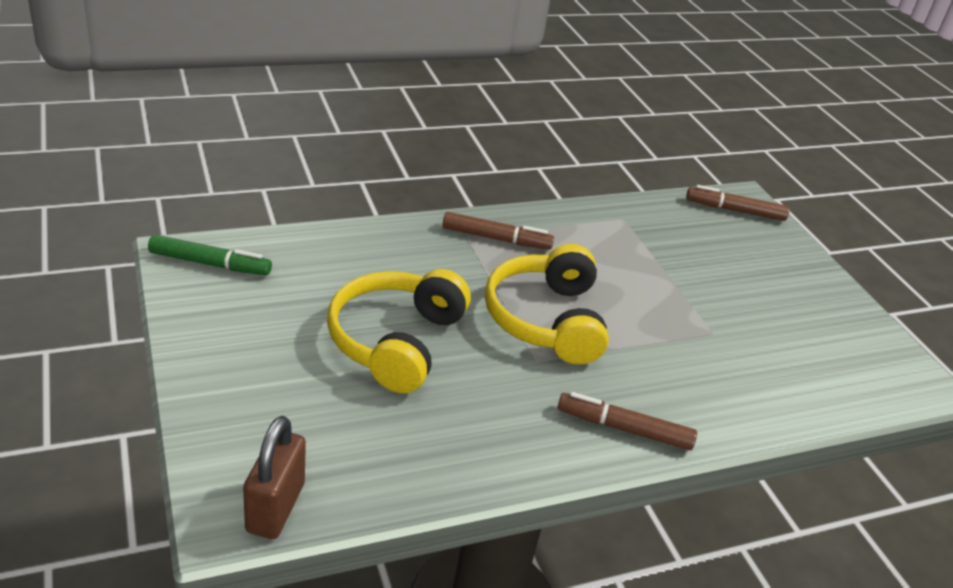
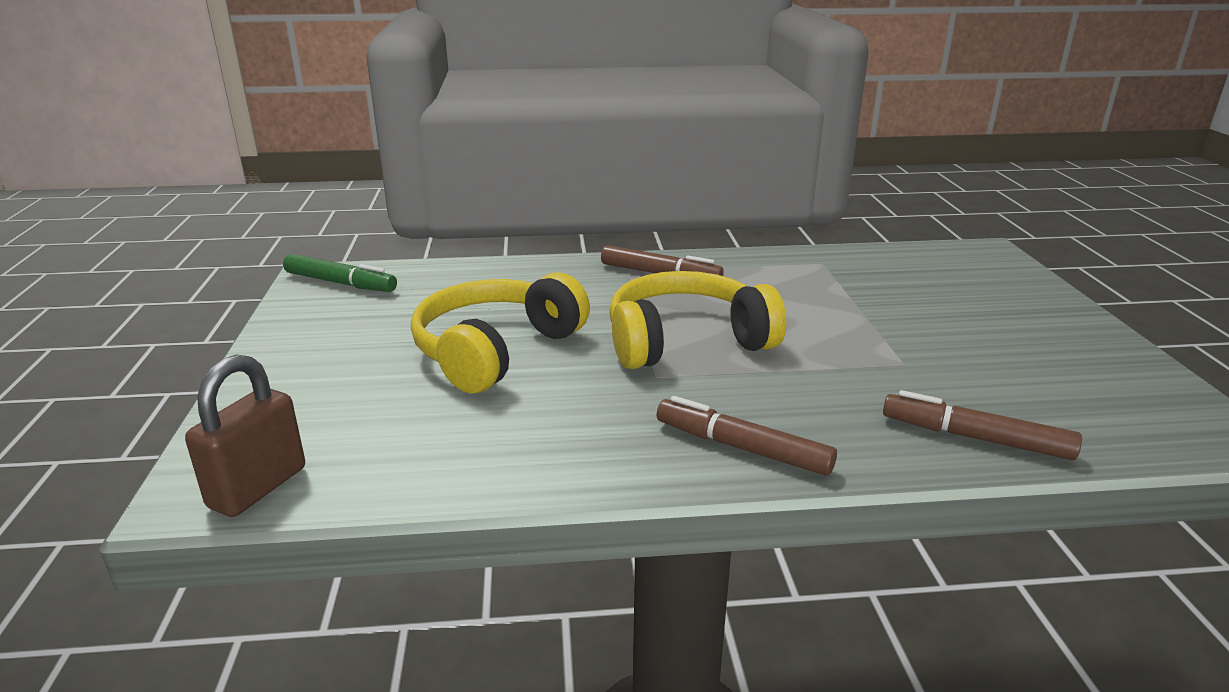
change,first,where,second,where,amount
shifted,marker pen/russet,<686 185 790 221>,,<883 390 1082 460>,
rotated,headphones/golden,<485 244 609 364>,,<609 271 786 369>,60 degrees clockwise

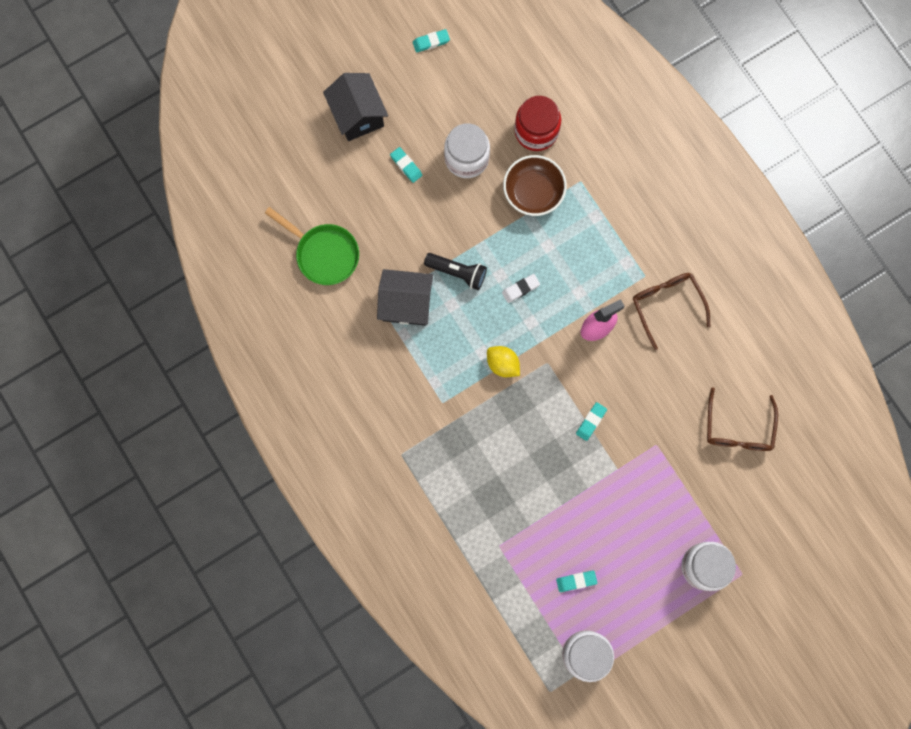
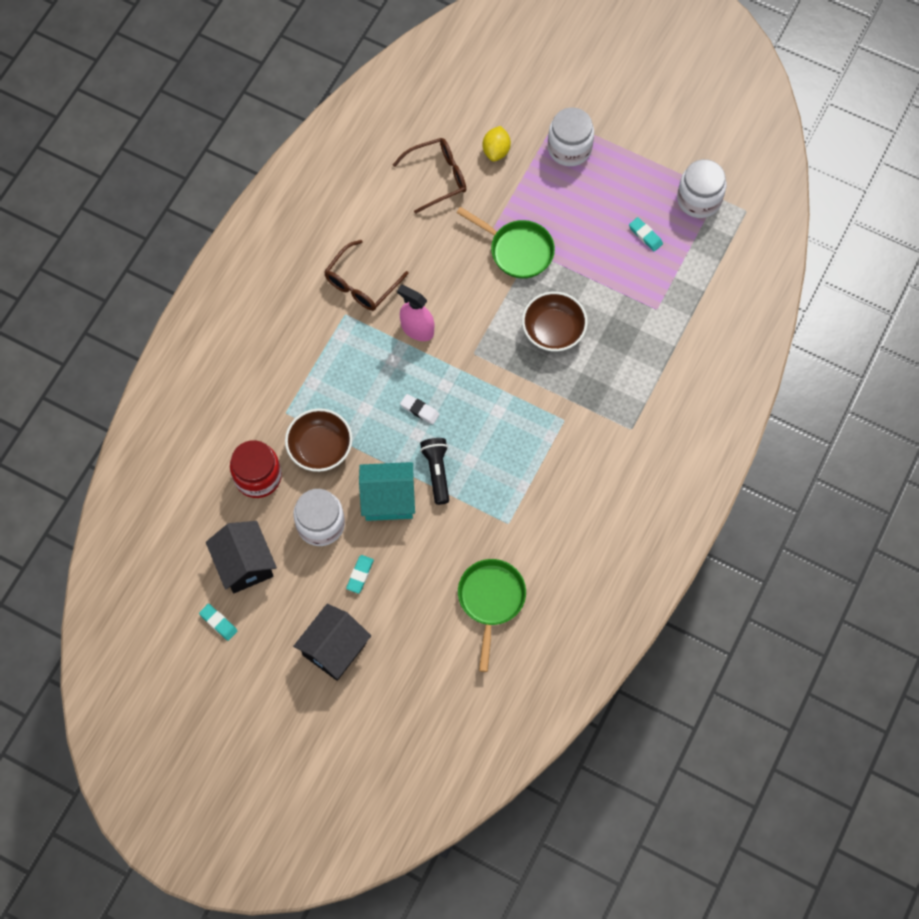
change,first,where,second,where,amount
gone,pencil eraser/aqua,<576 402 607 441>,,,
new,,,house/aqua,<359 462 415 521>,
new,,,skillet/green,<456 207 555 279>,
new,,,serving bowl/russet,<522 292 588 351>,
shifted,house/black,<377 269 433 326>,,<206 521 277 593>,
shifted,toy lemon/golden,<487 346 520 377>,,<483 126 511 162>,

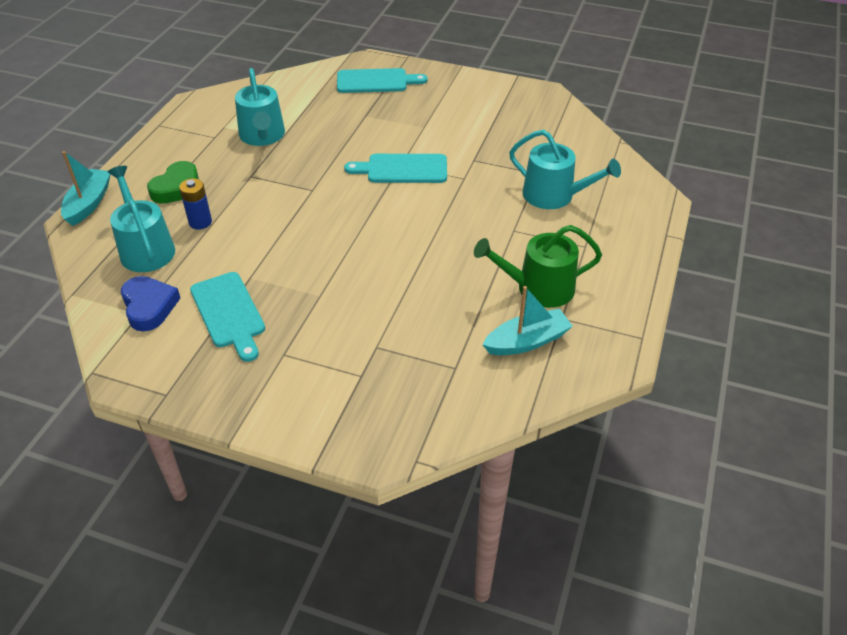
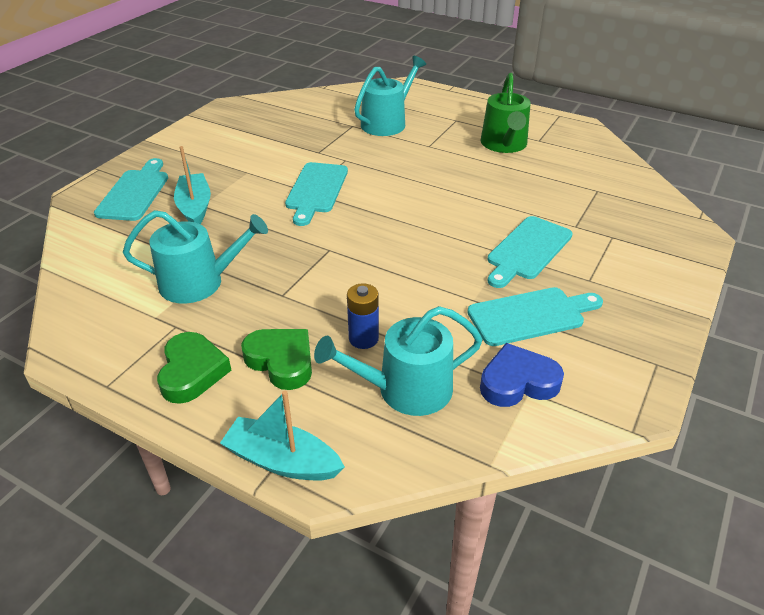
change,first,where,second,where,amount
new,,,heart shape/green,<157 332 232 404>,
new,,,bread board/aqua,<488 216 573 288>,
shifted,sailboat/aqua,<482 286 573 355>,,<174 146 211 224>,

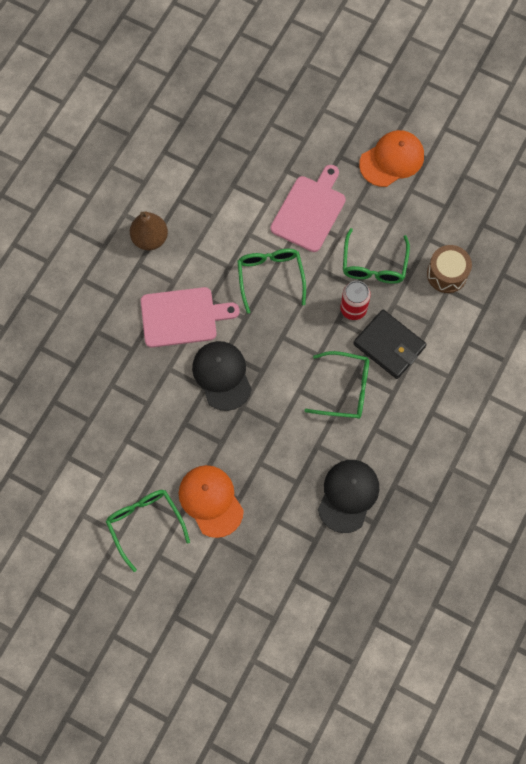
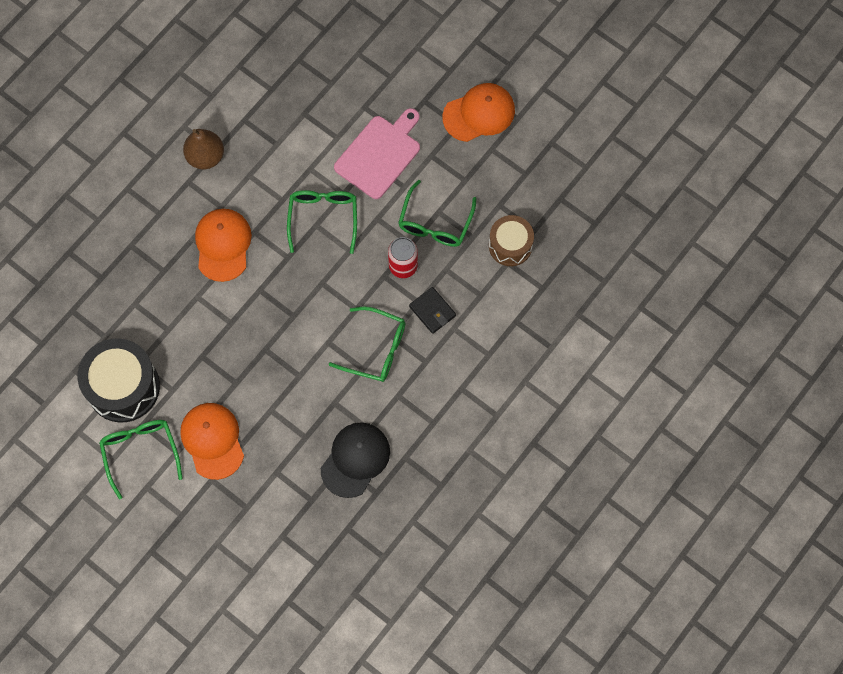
change,first,where,second,where,amount
gone,cap/black,<192 341 252 411>,,,
new,,,snare drum/black,<78 338 160 423>,
swapped,bread board/rose-pink,<141 287 240 348>,cap/bright orange,<195 209 252 282>,
scaled,card wallet/black,<353 310 427 379>,,<409 287 456 334>,x0.62

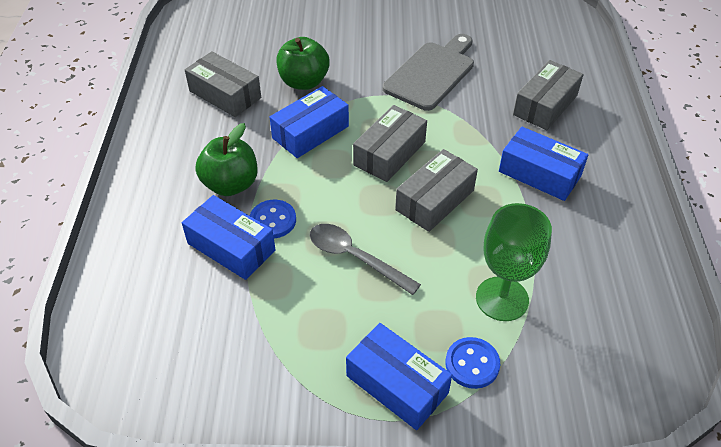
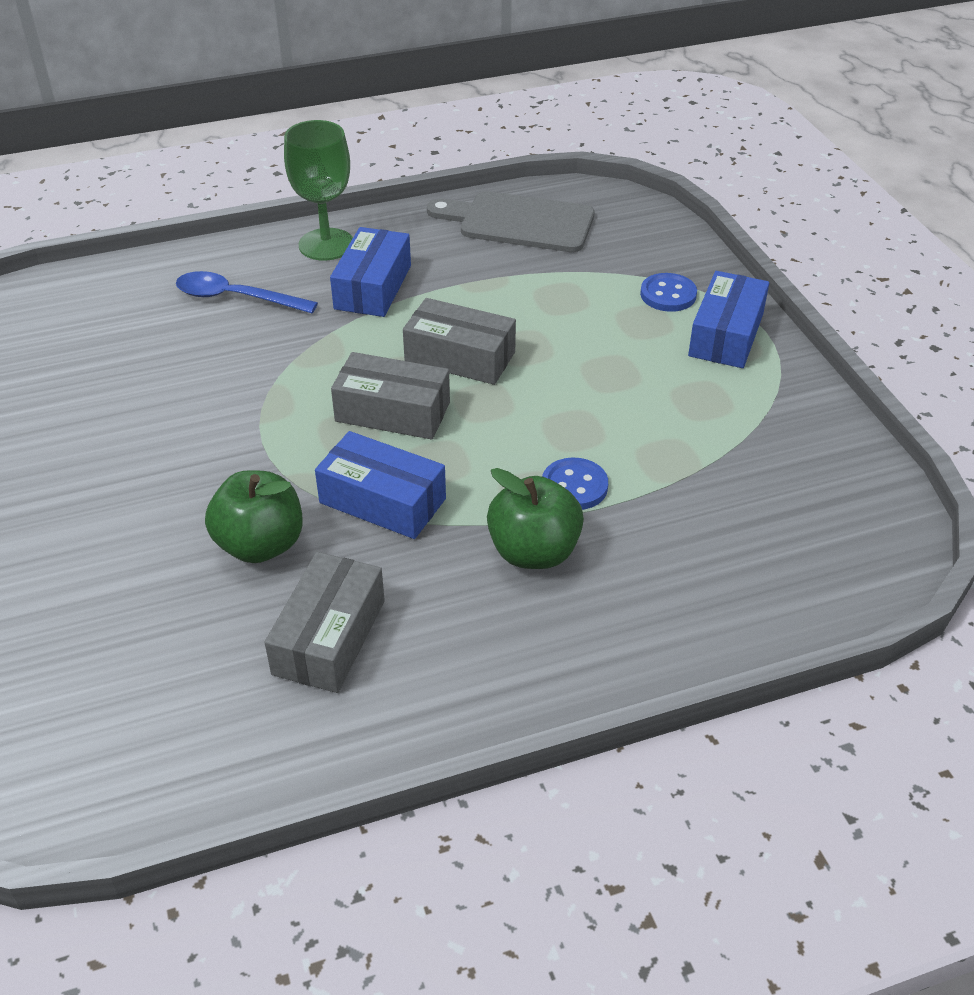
change,first,where,second,where,amount
gone,parcel/blue,<182 195 275 280>,,,
gone,teaspoon/grey,<310 224 421 295>,,,
shifted,bread board/grey,<383 34 474 111>,,<427 191 594 252>,
shifted,chalice/green,<476 203 552 321>,,<284 120 353 261>,
swapped,parcel/grey,<513 60 584 130>,teaspoon/blue,<176 271 318 313>,

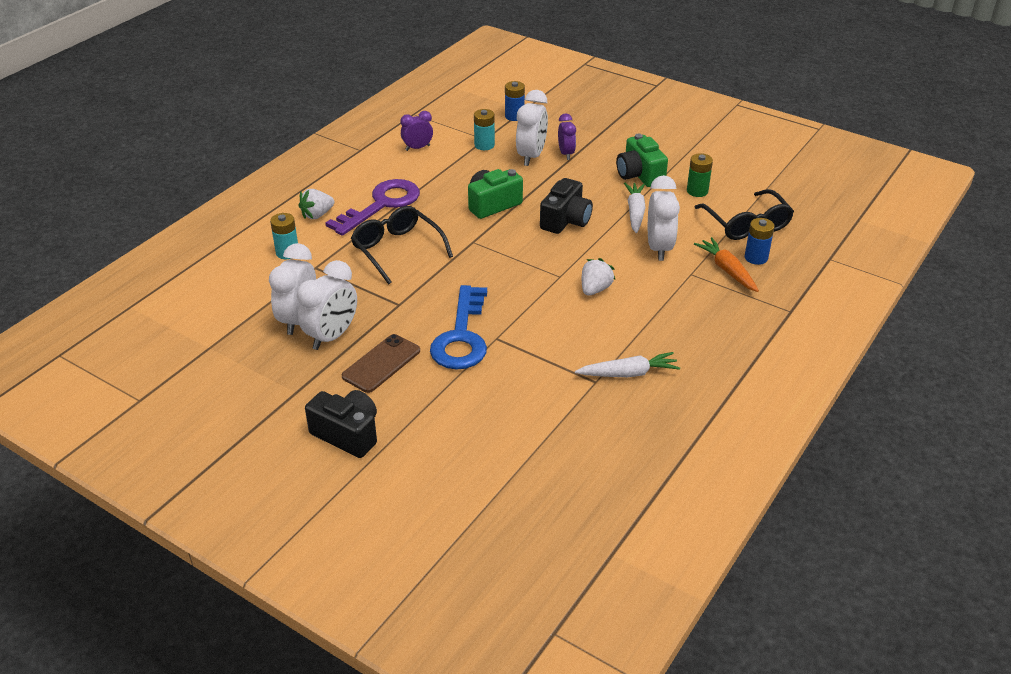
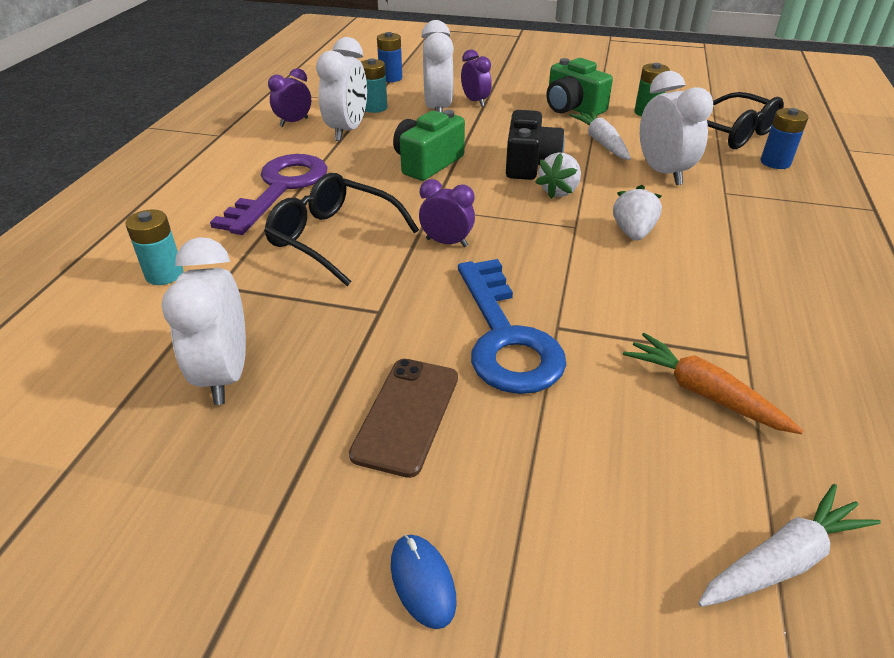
change,first,where,second,where,amount
new,,,clock/purple,<419 179 475 247>,
shifted,clock/pure white,<297 260 357 350>,,<316 37 367 141>,
shifted,berry/pure white,<298 189 334 219>,,<535 152 581 199>,
shifted,carrot/pure white,<575 352 680 377>,,<698 484 881 607>,
shifted,carrot/bright orange,<694 237 759 292>,,<623 333 803 434>,
swapped,compact camera/black,<305 390 377 458>,PC mouse/blue,<391 535 457 629>,

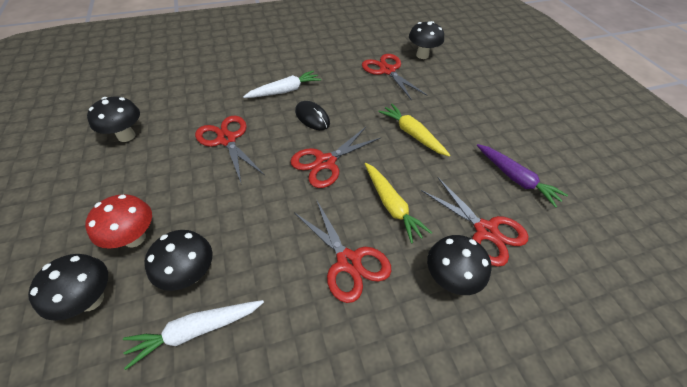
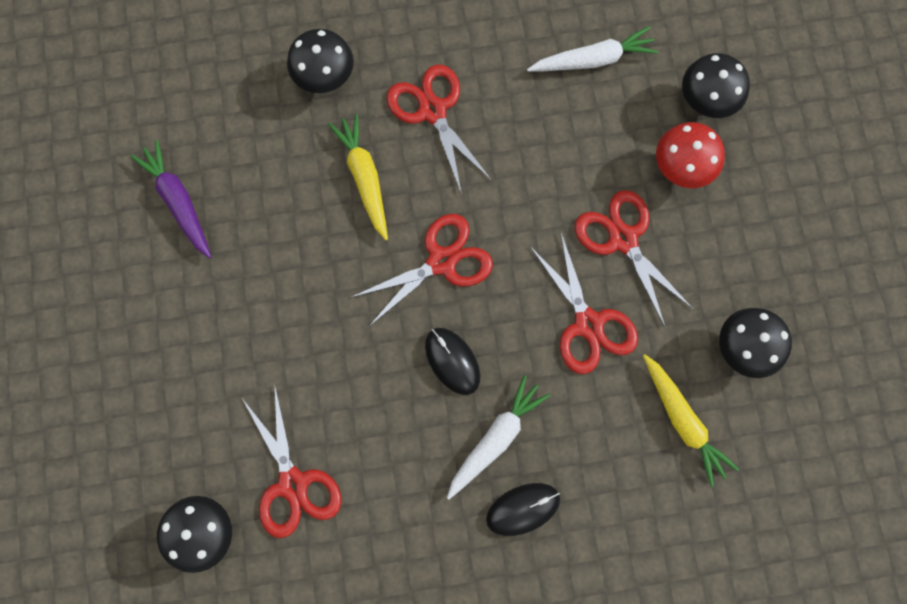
change,first,where,second,where,amount
gone,fungus/black,<145 230 213 291>,,,
new,,,PC mouse/black,<486 483 560 536>,
shifted,carrot/golden,<378 104 450 157>,,<643 355 739 487>,
shifted,pair of scissors/red,<421 178 528 267>,,<575 190 693 327>,
rotated,carrot/pure white,<243 70 321 98>,,<447 375 550 499>,150 degrees clockwise

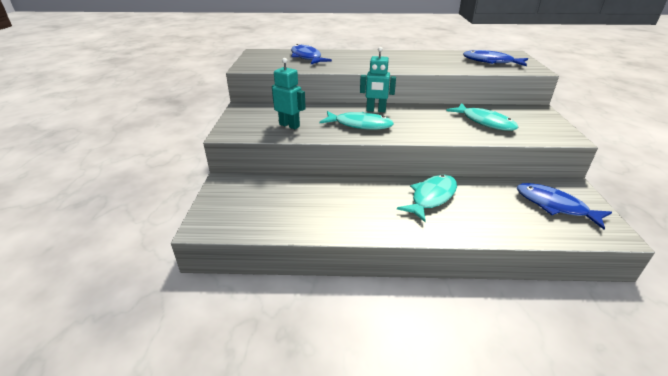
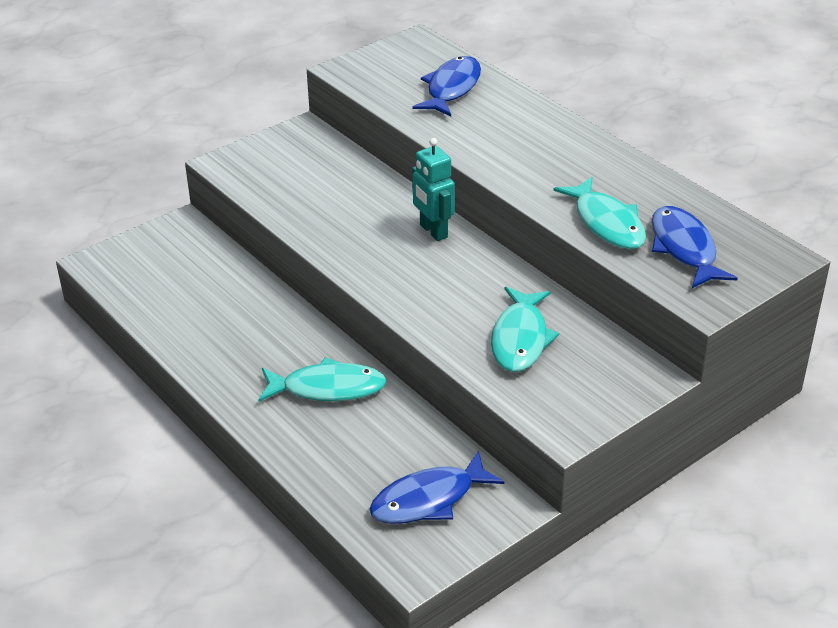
change,first,where,second,where,amount
gone,toy robot/aqua,<272 58 306 129>,,,
shifted,toy fish/aqua,<320 111 394 130>,,<553 177 646 249>,
rotated,toy fish/blue,<517 183 612 229>,,<369 451 505 524>,120 degrees counterclockwise

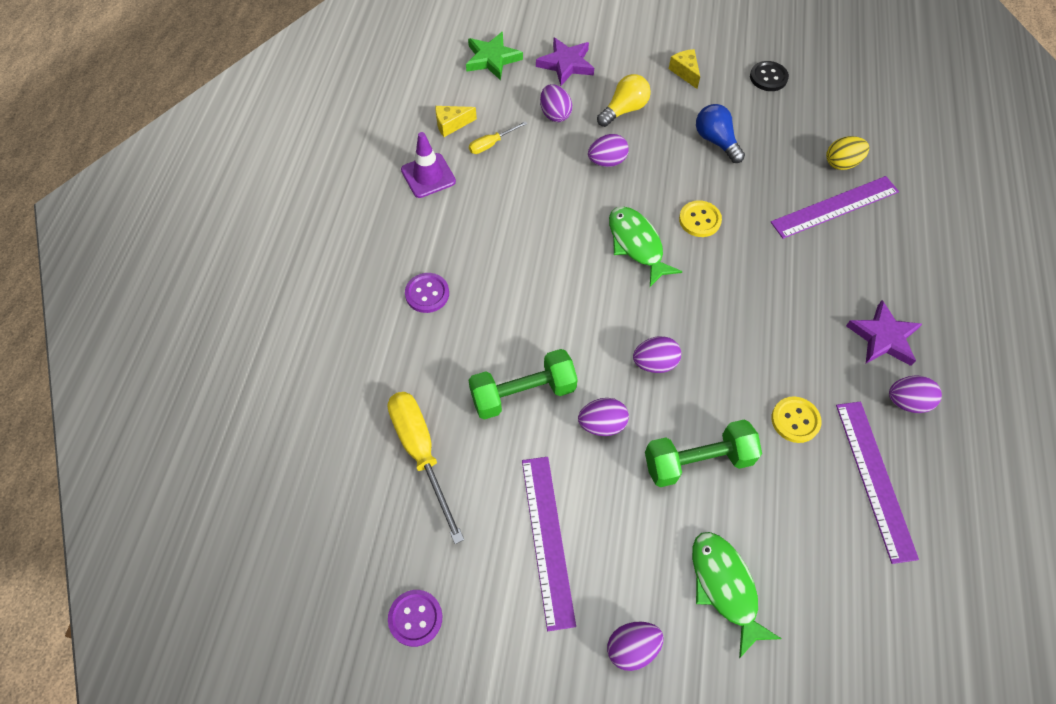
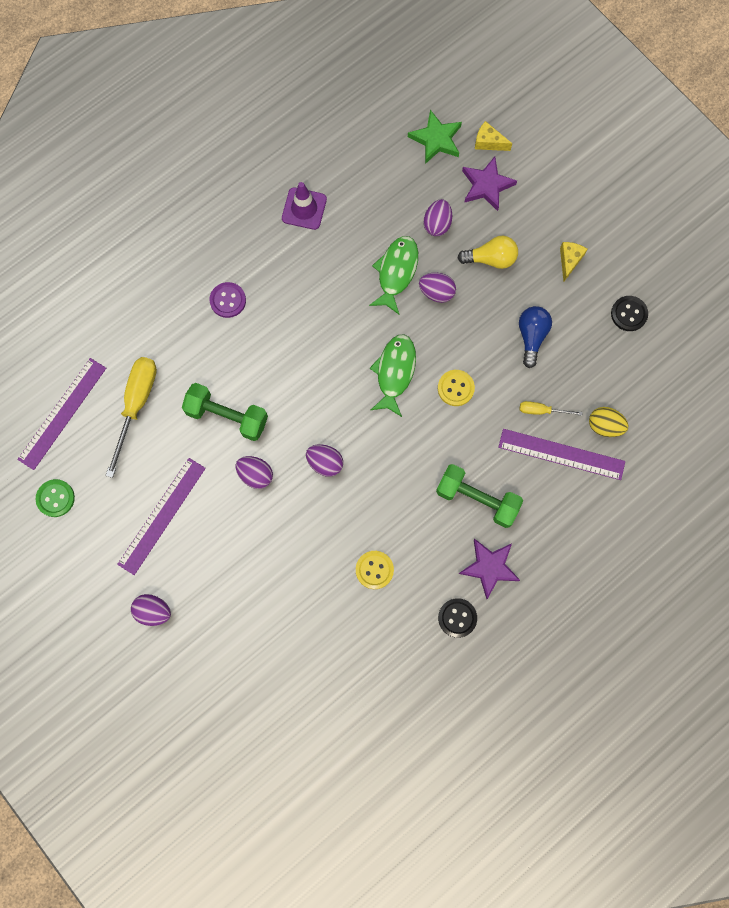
change,first,where,second,where,amount
shifted,cheese/golden,<435 106 477 137>,,<475 121 512 151>,
shifted,screwdriver/golden,<469 121 527 154>,,<520 401 583 416>,
shifted,free weight/green,<645 419 762 487>,,<436 464 523 528>,
shifted,toy fish/green,<692 532 782 658>,,<369 236 418 314>,
shifted,measuring stick/purple,<836 401 919 564>,,<17 358 106 470>,
swapped,egg/purple,<889 375 942 413>,shirt button/black,<438 598 477 638>,
repainted,shirt button/purple,<388 590 442 647>,shirt button/green,<36 479 75 517>,

